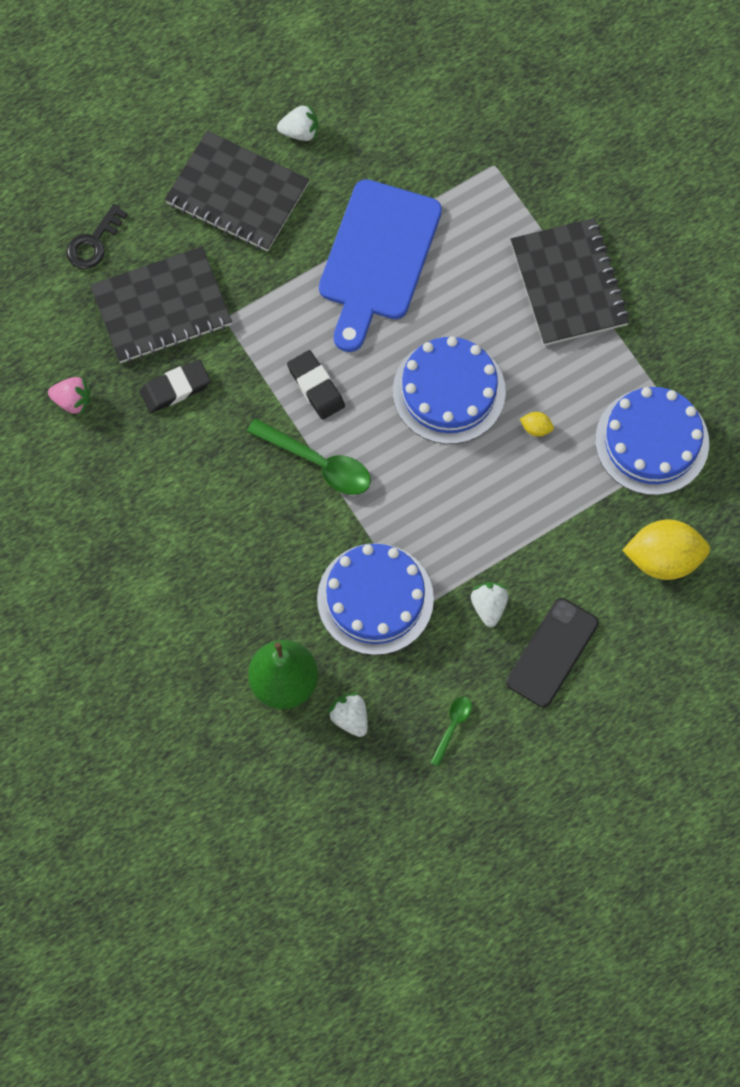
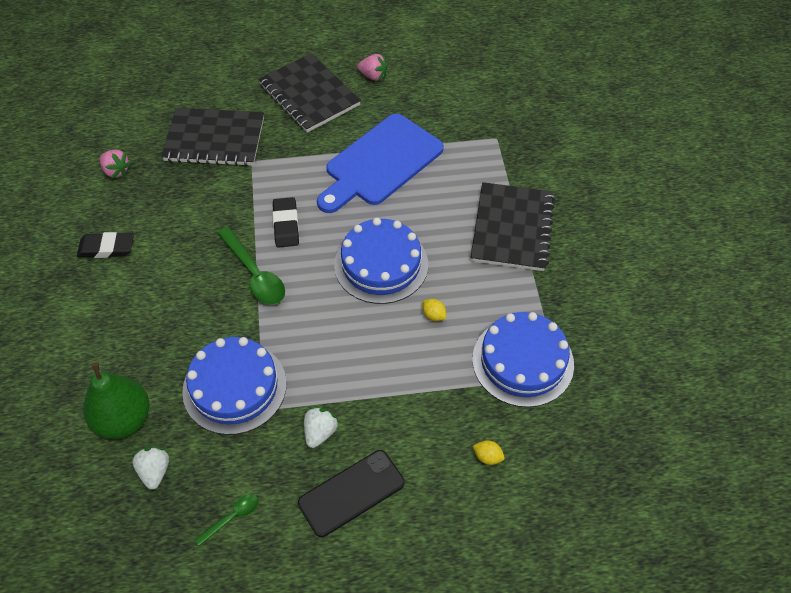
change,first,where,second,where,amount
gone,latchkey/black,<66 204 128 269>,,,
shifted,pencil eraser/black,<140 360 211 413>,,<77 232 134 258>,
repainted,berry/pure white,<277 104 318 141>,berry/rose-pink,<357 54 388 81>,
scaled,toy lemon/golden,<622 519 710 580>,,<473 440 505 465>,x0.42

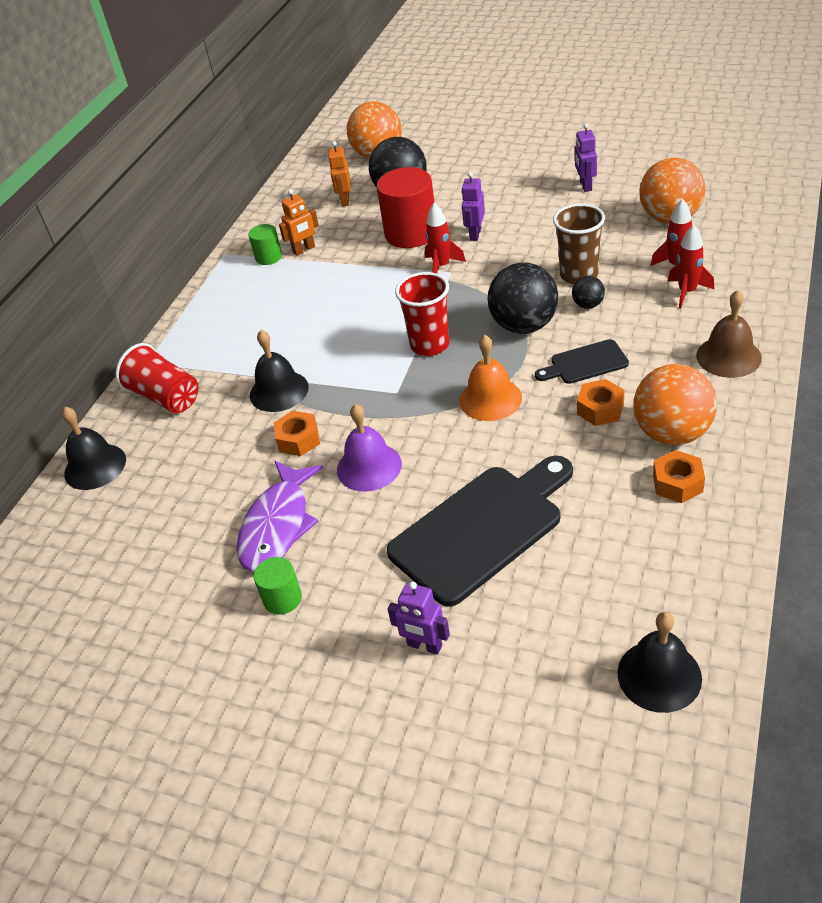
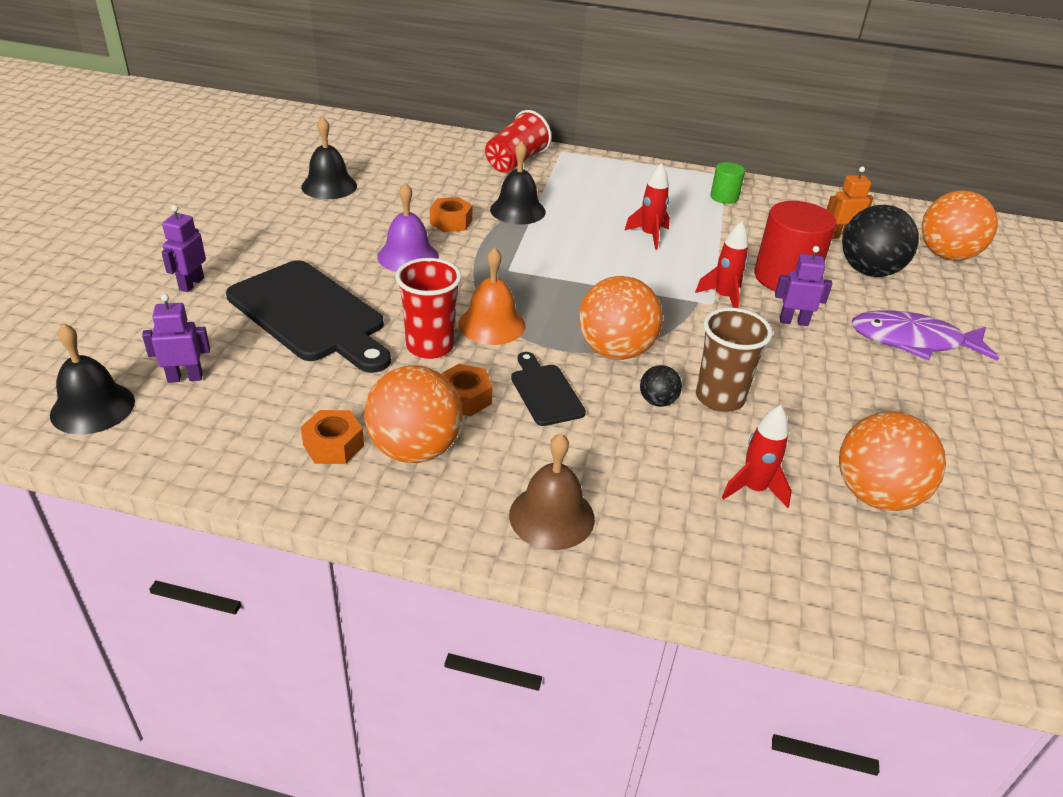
change,first,where,second,where,amount
gone,solid cylinder/green,<254 557 302 615>,,,
gone,toy robot/bright orange,<279 189 319 256>,,,
shifted,school bell/black,<62 407 126 490>,,<301 116 357 199>,
shifted,toy fish/purple,<236 461 324 571>,,<851 310 999 361>,
shifted,cup/red,<395 272 450 356>,,<396 258 462 359>,
shifted,toy robot/purple,<575 123 597 192>,,<142 294 210 383>,
shifted,spaceship/red,<668 224 714 308>,,<624 163 670 250>,
repainted,ball/black,<488 263 558 334>,ball/bright orange,<579 276 663 360>,

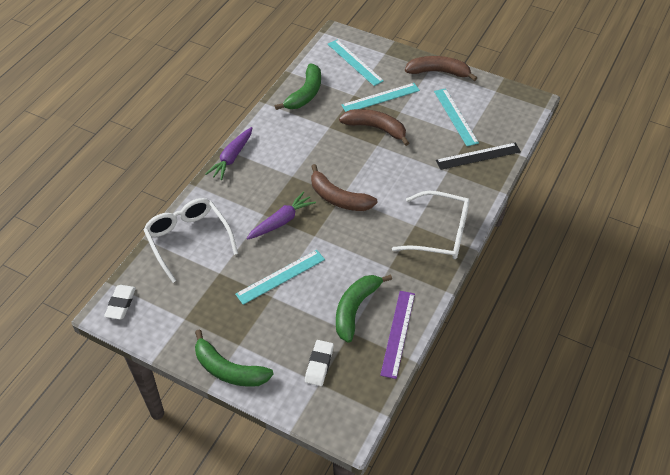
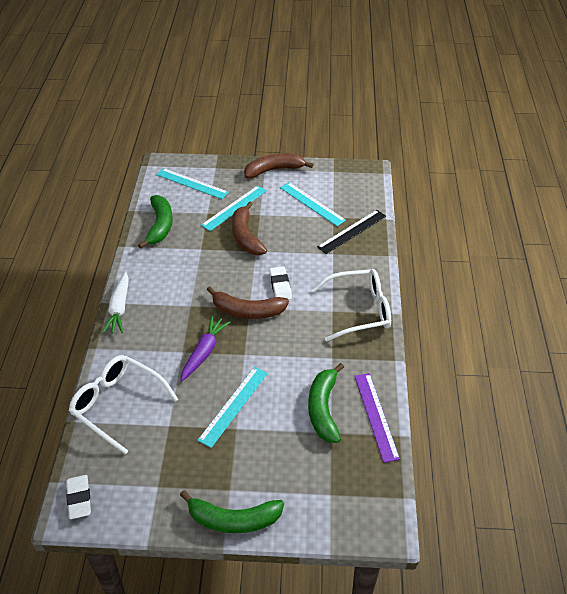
change,first,where,second,where,amount
shifted,pencil eraser/pure white,<305 340 334 386>,,<269 266 292 300>,
repainted,carrot/purple,<206 127 252 180>,carrot/pure white,<102 272 129 333>,
rotated,banana fruit/russet,<339 109 409 146>,,<232 201 267 255>,105 degrees counterclockwise

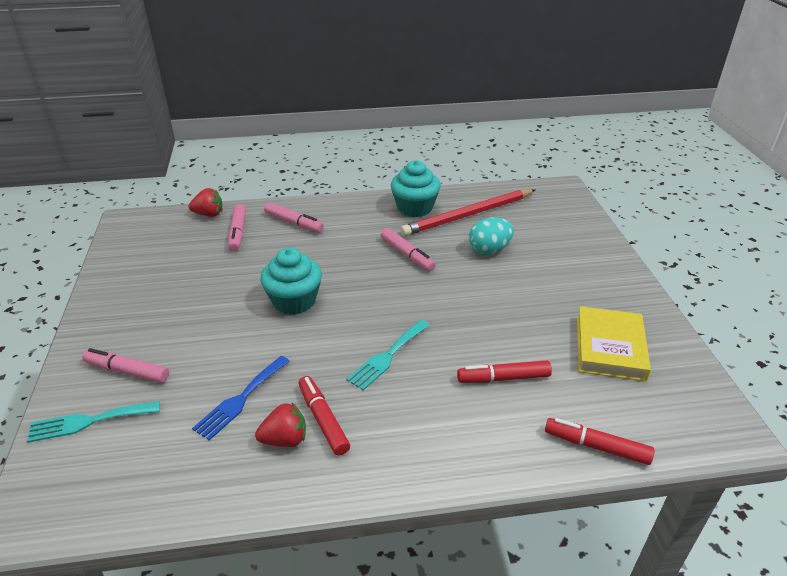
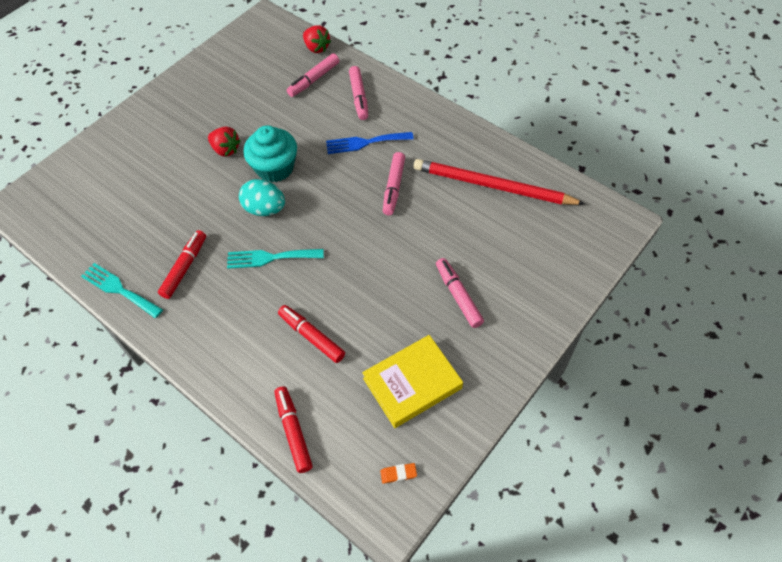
change,first,where,second,where,amount
gone,cupcake/aqua,<391 160 440 217>,,,
new,,,pencil eraser/bright orange,<380 463 417 484>,
shifted,dinner fork/aqua,<27 401 160 443>,,<81 263 163 318>,
shifted,marker pen/rose-pink,<82 348 169 383>,,<436 258 484 328>,
shifted,dinner fork/blue,<192 356 290 441>,,<326 132 414 154>,
shifted,berry/red,<255 403 306 447>,,<208 127 241 157>,
shifted,egg/aqua,<469 217 514 255>,,<239 179 285 216>,

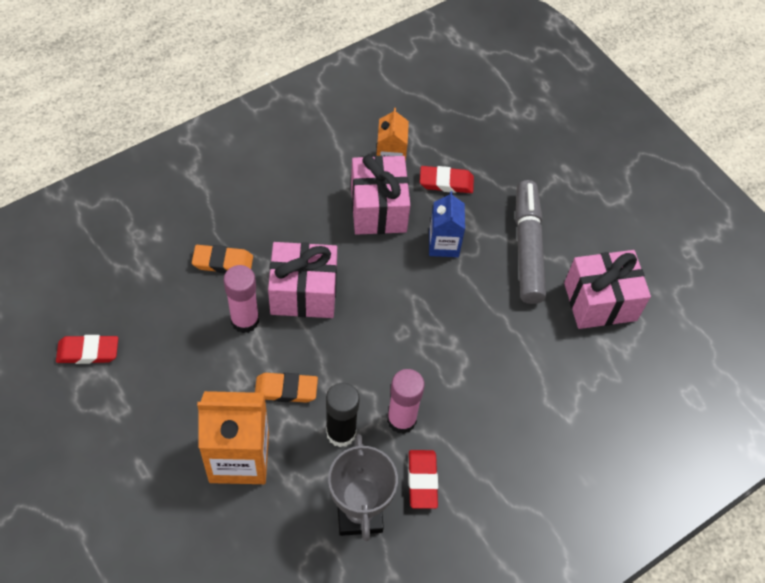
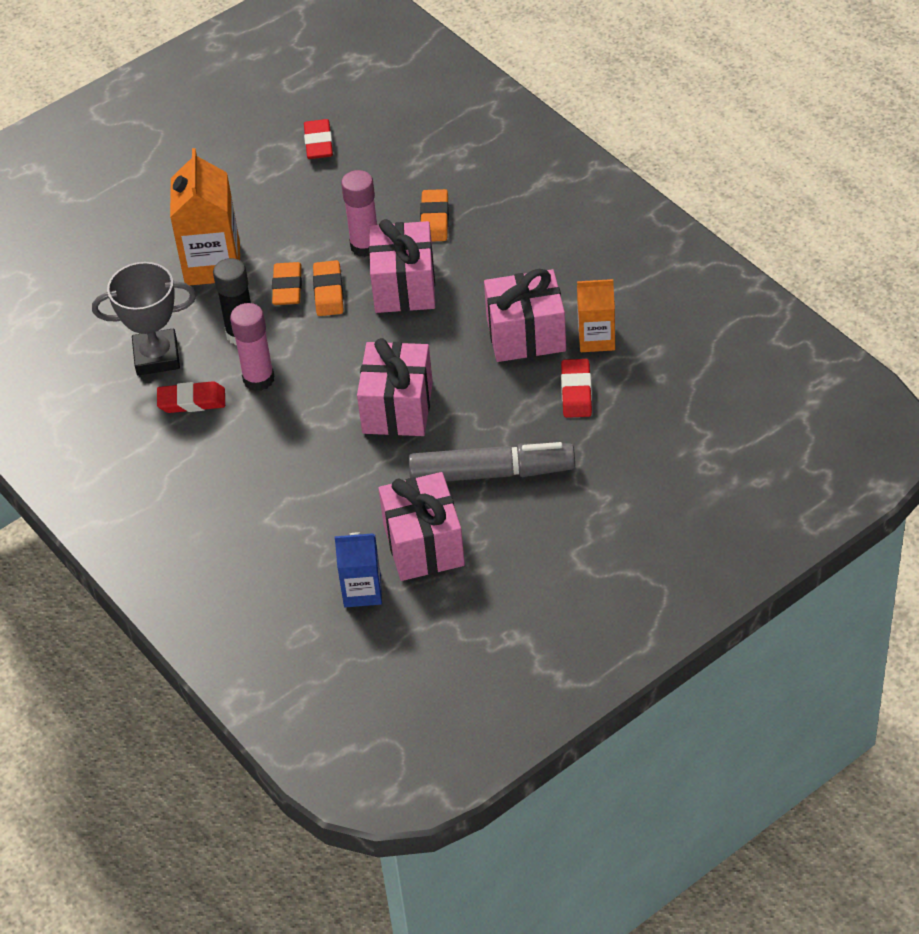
change,first,where,second,where,amount
new,,,pencil eraser/bright orange,<313 260 344 316>,
new,,,present/rose-pink,<357 338 433 436>,
shifted,carton/blue,<429 191 465 257>,,<335 532 382 607>,

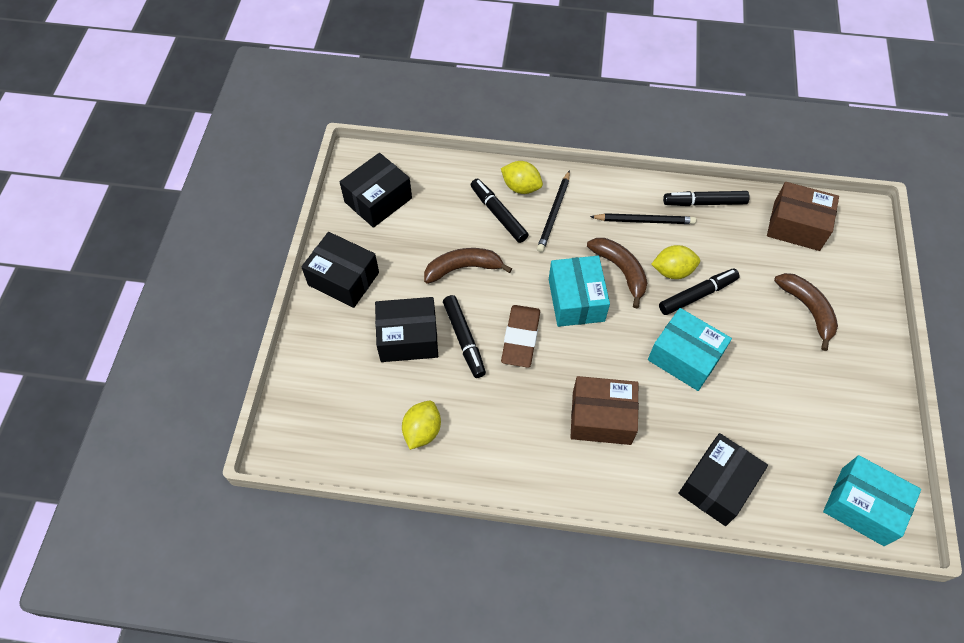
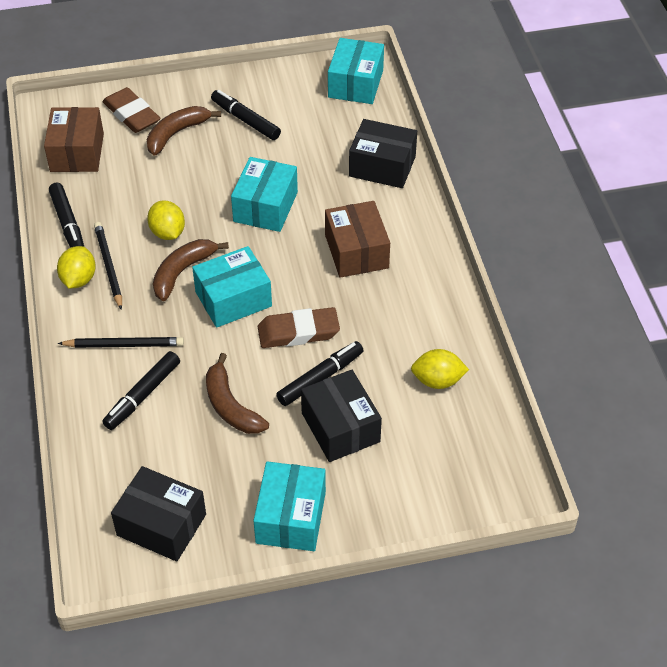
change,first,where,second,where,amount
new,,,pencil eraser/russet,<103 87 161 133>,
shifted,toy lemon/golden,<501 161 543 194>,,<57 246 96 288>,
shifted,marker pen/black,<659 269 740 315>,,<211 90 281 140>,
repainted,parcel/black,<301 232 379 308>,parcel/aqua,<253 461 326 551>,

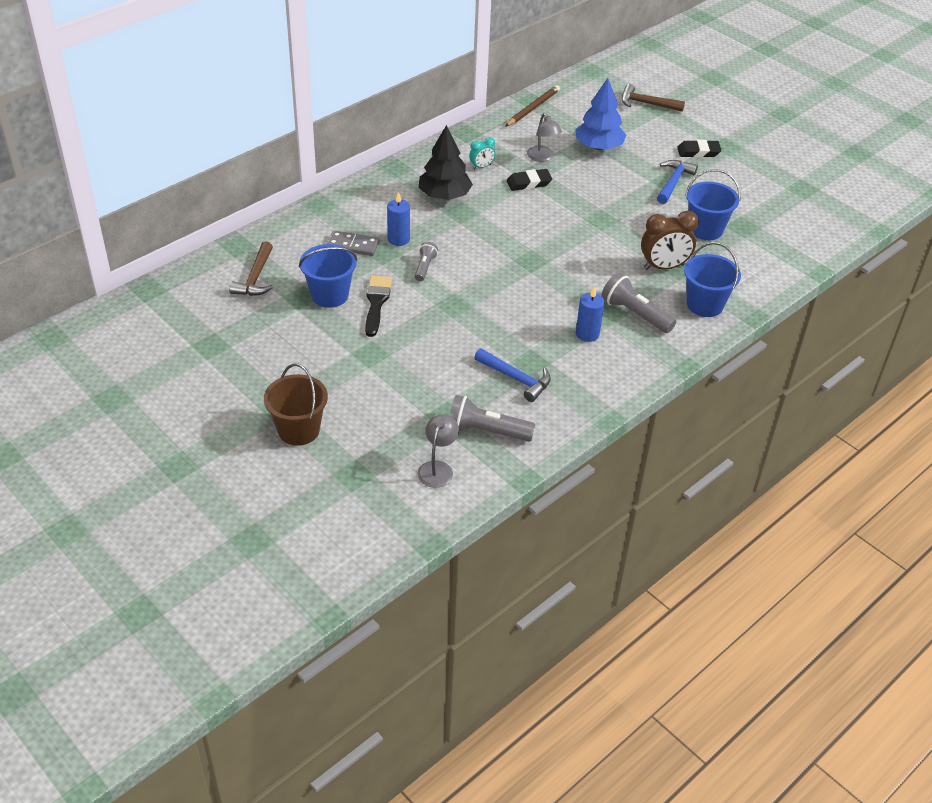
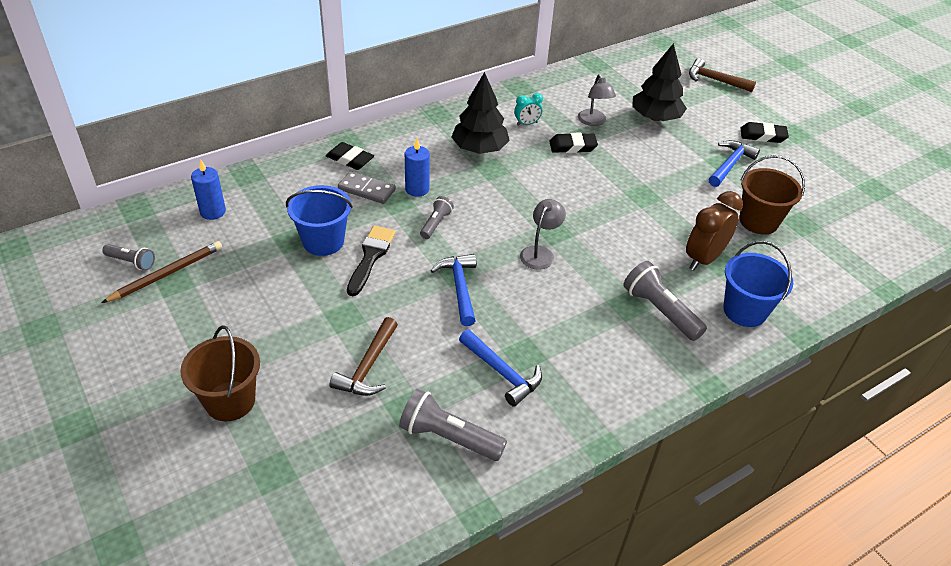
change,first,where,second,where,amount
new,,,torch/grey,<102 244 155 270>,
new,,,pencil eraser/black,<326 142 374 170>,
new,,,claw hammer/blue,<431 254 477 326>,
shifted,claw hammer/russet,<229 242 273 296>,,<330 317 398 396>,
shifted,desk lamp/grey,<417 414 459 488>,,<520 199 566 270>,
shifted,lead pencil/russet,<505 85 560 127>,,<101 241 222 303>,
shifted,pillar candle/blue,<576 287 604 342>,,<191 159 226 220>,
repainted,tree/blue,<575 78 626 150>,tree/black,<632 43 687 121>,
repainted,pail/blue,<685 169 741 240>,pail/russet,<740 155 805 235>,
rotated,clock/russet,<641 211 699 270>,,<686 191 743 270>,135 degrees clockwise

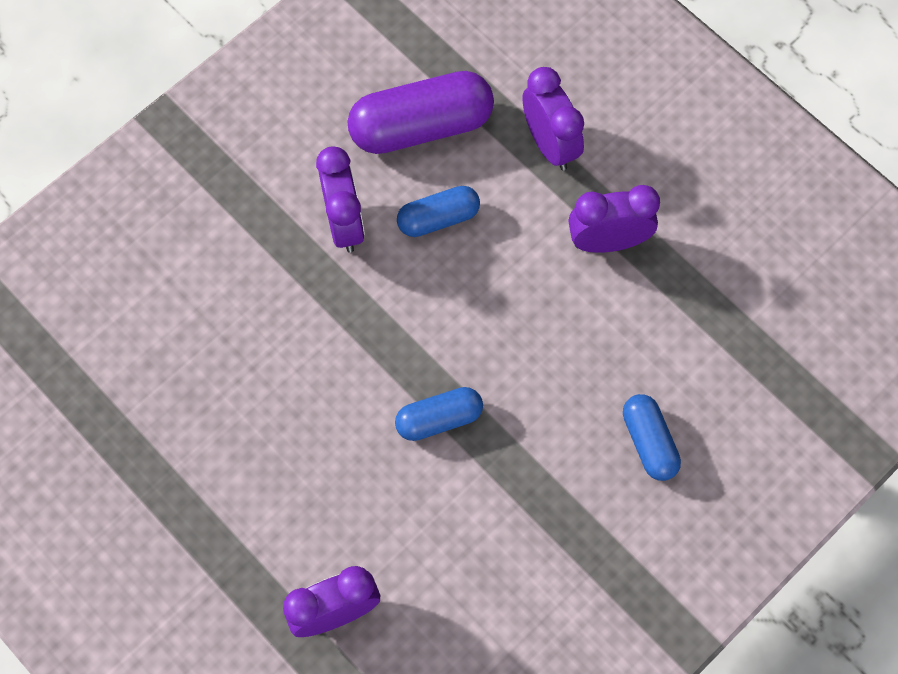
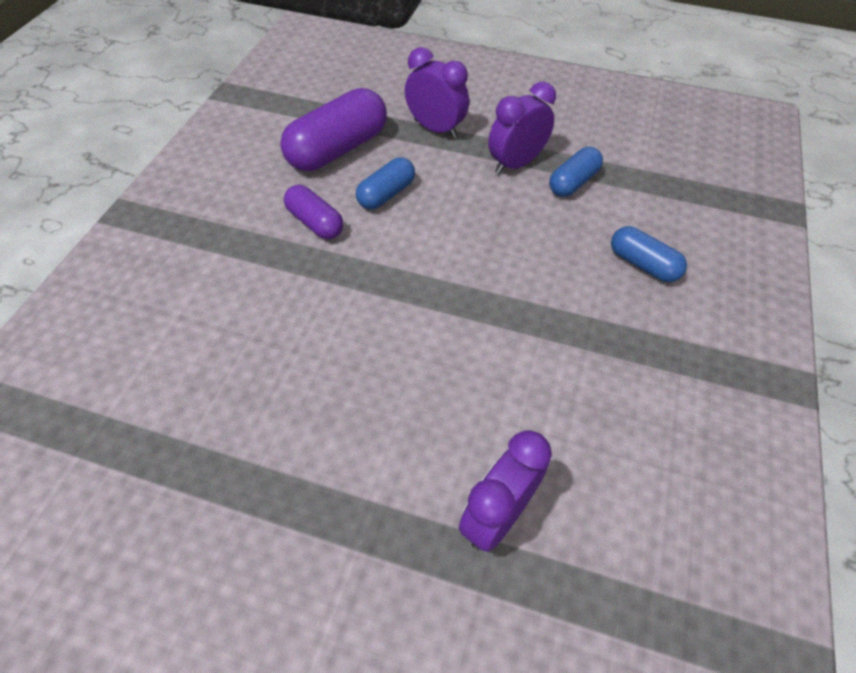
change,first,where,second,where,amount
shifted,pill/blue,<395 387 483 441>,,<549 147 603 197>,
swapped,clock/purple,<316 146 365 253>,pill/purple,<284 185 343 239>,

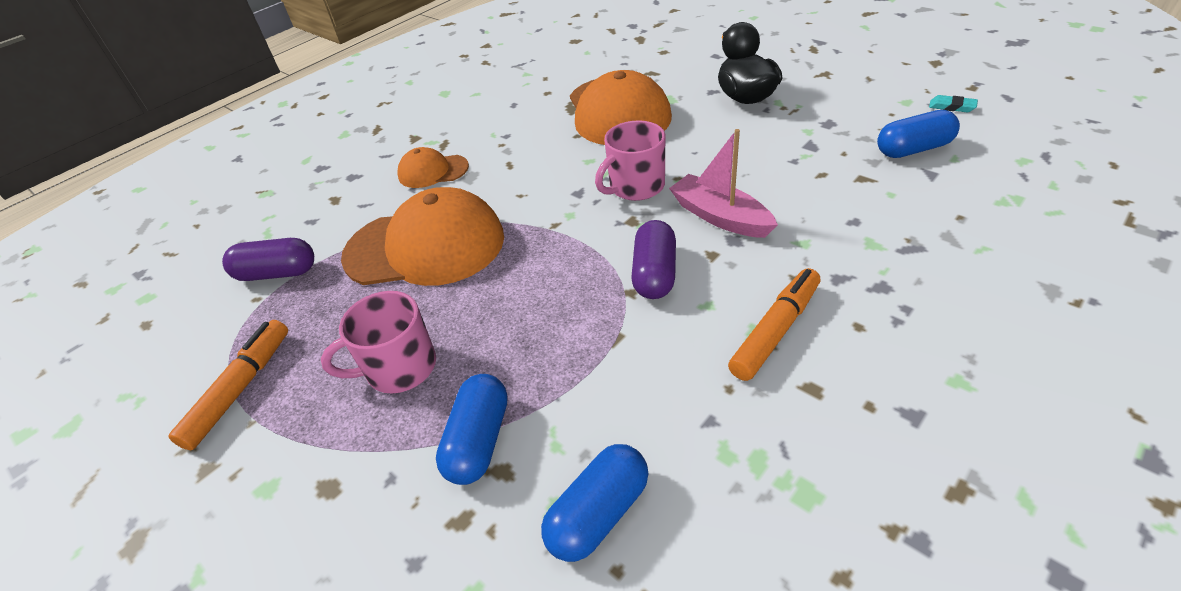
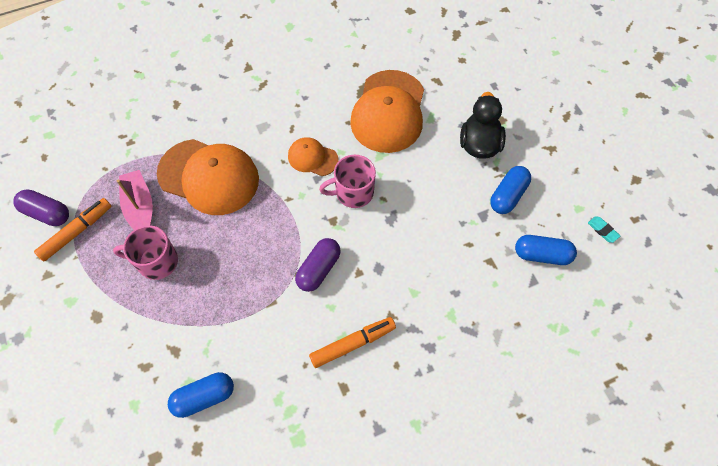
change,first,where,second,where,amount
shifted,pill/purple,<222 238 314 281>,,<13 189 69 226>,
shifted,cap/bright orange,<397 147 469 188>,,<288 137 339 176>,
shifted,pill/blue,<436 374 508 485>,,<490 166 531 214>,
shifted,sailboat/rose-pink,<669 129 778 238>,,<117 170 153 230>,

